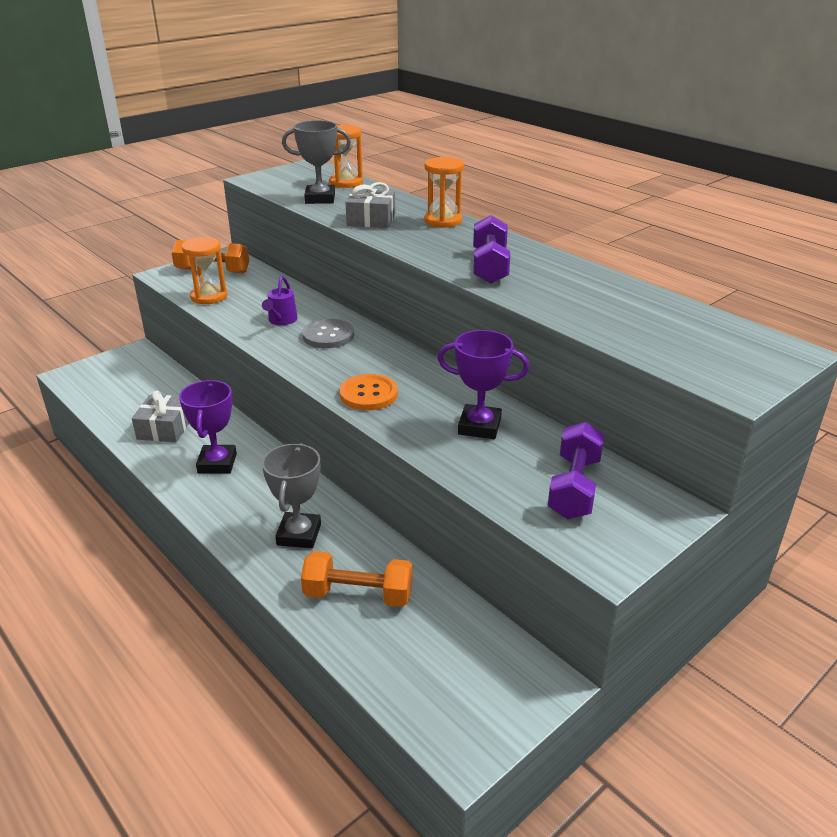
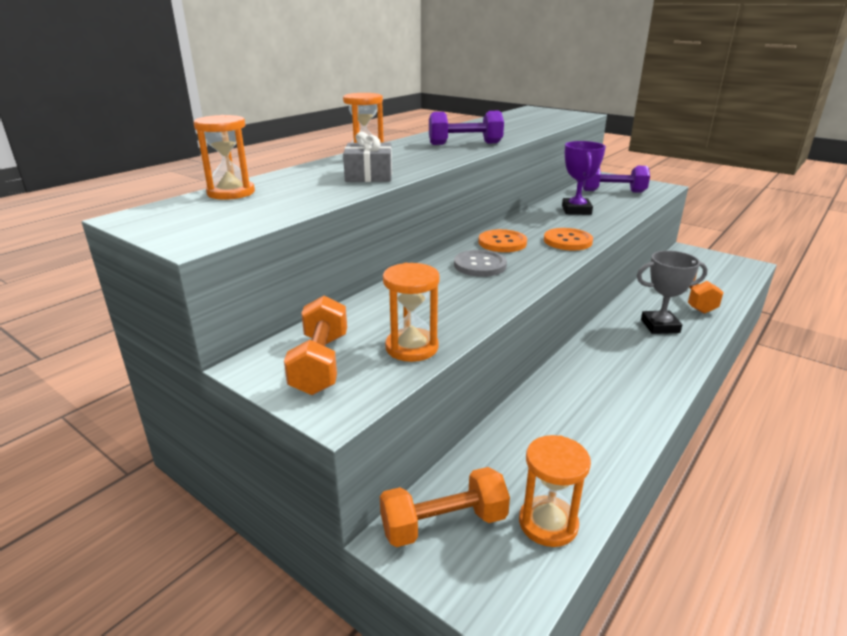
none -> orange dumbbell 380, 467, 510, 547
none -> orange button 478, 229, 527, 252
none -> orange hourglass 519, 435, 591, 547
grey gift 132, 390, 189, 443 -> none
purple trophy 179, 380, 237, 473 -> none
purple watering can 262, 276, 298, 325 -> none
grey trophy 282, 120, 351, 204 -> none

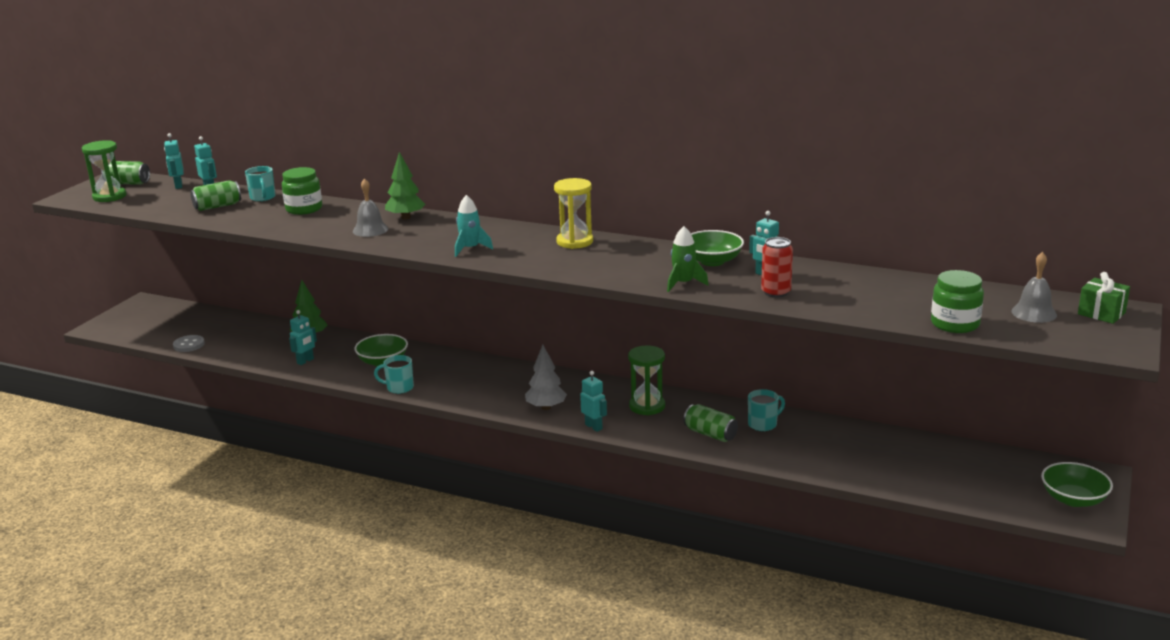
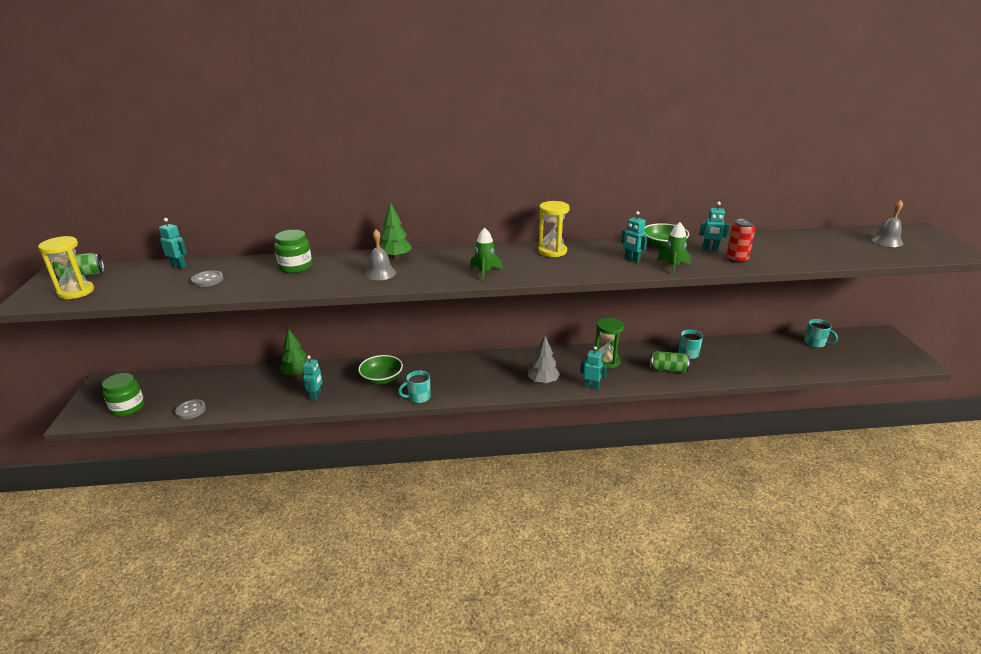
green hourglass 82, 140, 127, 202 -> yellow hourglass 38, 236, 94, 299
green jar 931, 270, 984, 333 -> green jar 102, 373, 144, 417, shifted
green can 190, 180, 241, 211 -> grey button 191, 270, 224, 287
turquoise rocket 455, 195, 493, 257 -> green rocket 470, 228, 503, 281
turquoise robot 164, 133, 184, 189 -> turquoise robot 621, 211, 648, 263, shifted
turquoise mug 245, 166, 275, 202 -> turquoise mug 804, 319, 838, 348, shifted
green bowl 1041, 462, 1113, 507 -> none
green gift 1078, 272, 1130, 324 -> none

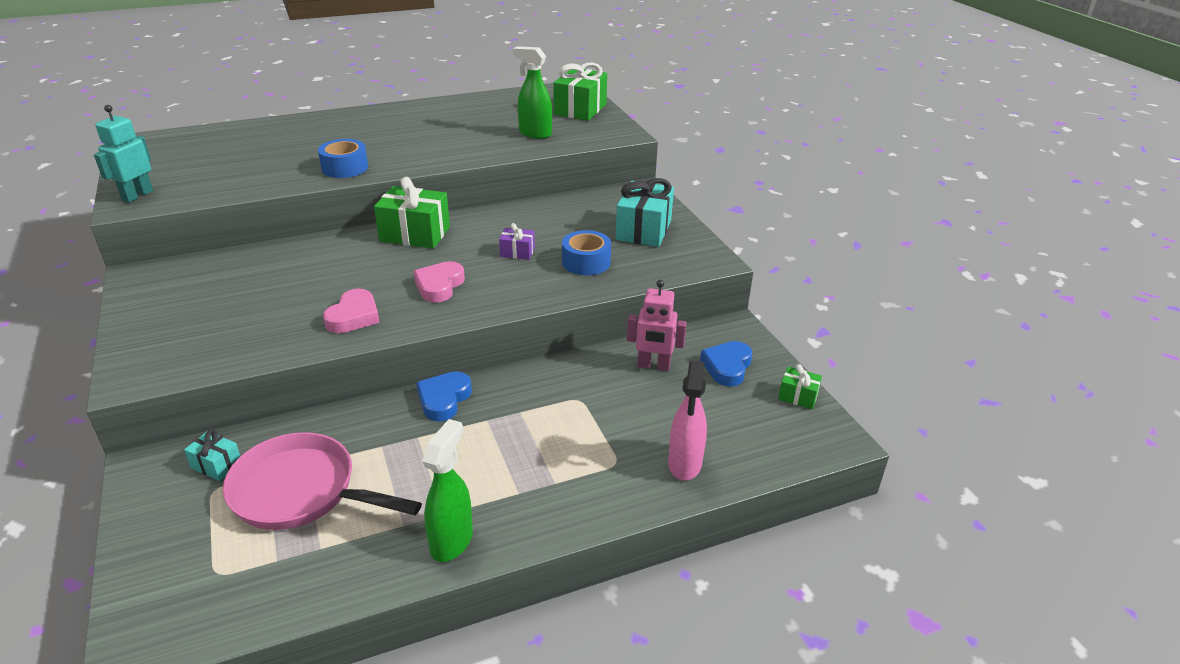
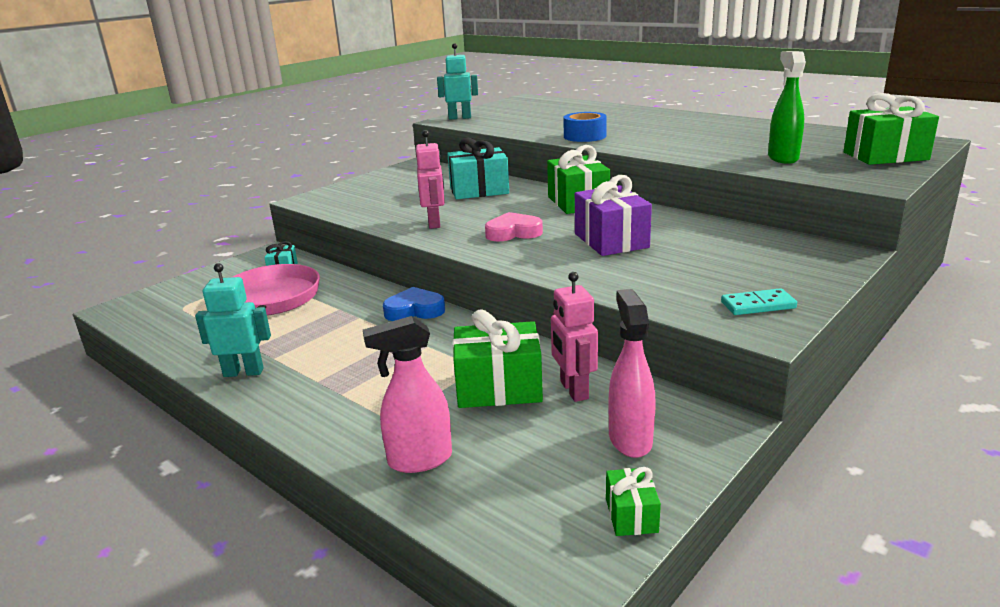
green spray bottle 422, 419, 473, 562 -> turquoise robot 195, 263, 271, 377
pink heart 323, 289, 380, 333 -> pink robot 416, 130, 445, 229
turquoise gift 616, 178, 674, 247 -> turquoise gift 447, 138, 509, 199, shifted
none -> green gift 453, 309, 543, 408
purple gift 499, 223, 535, 260 -> purple gift 575, 175, 652, 256, x1.98
blue heart 700, 341, 752, 387 -> pink spray bottle 609, 289, 656, 458
none -> turquoise domino 721, 288, 797, 315
blue tape 562, 230, 611, 275 -> none

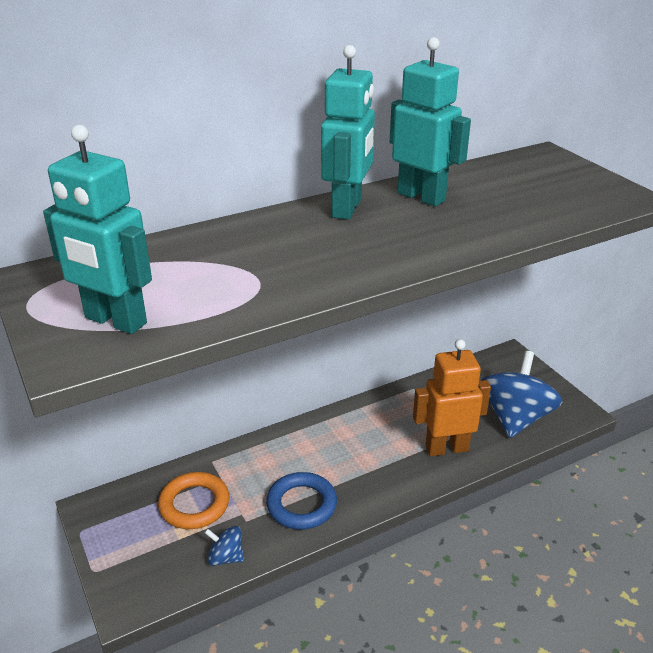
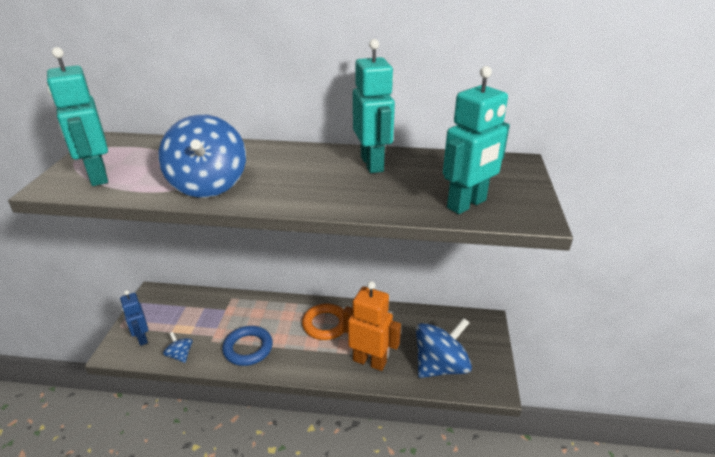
none -> blue robot 120, 290, 148, 346
none -> blue spinning top 158, 114, 246, 197
orange ring 158, 472, 229, 529 -> orange ring 302, 303, 344, 340, shifted
turquoise robot 321, 45, 375, 220 -> turquoise robot 443, 66, 510, 214, shifted

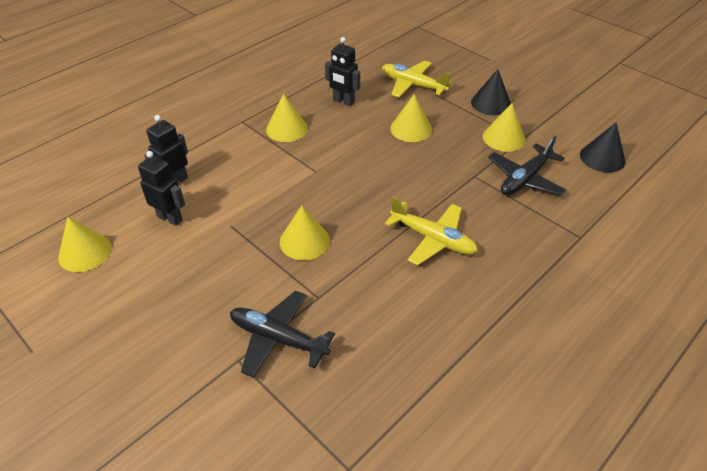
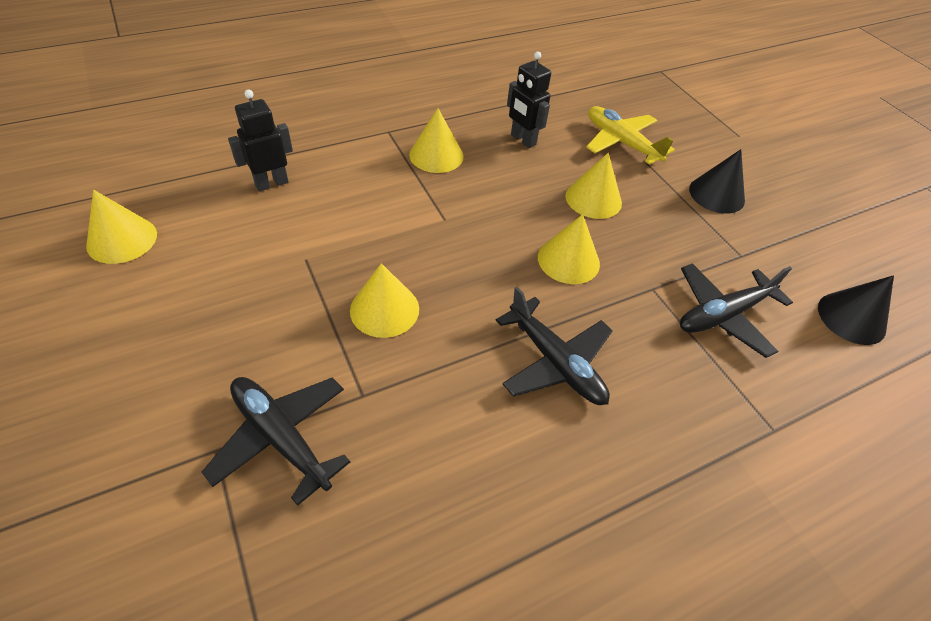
yellow plane 385, 196, 478, 266 -> black plane 496, 287, 613, 405
yellow cone 483, 103, 526, 152 -> yellow cone 538, 214, 600, 284, shifted
black robot 138, 151, 185, 226 -> none

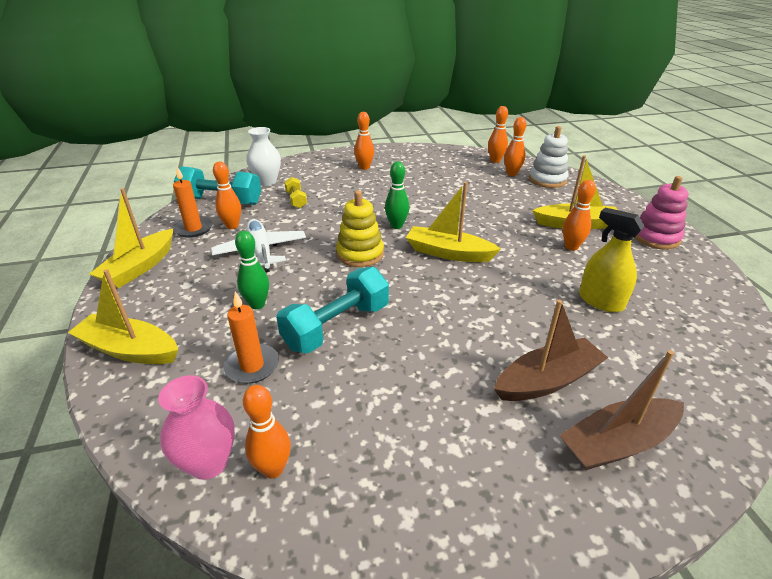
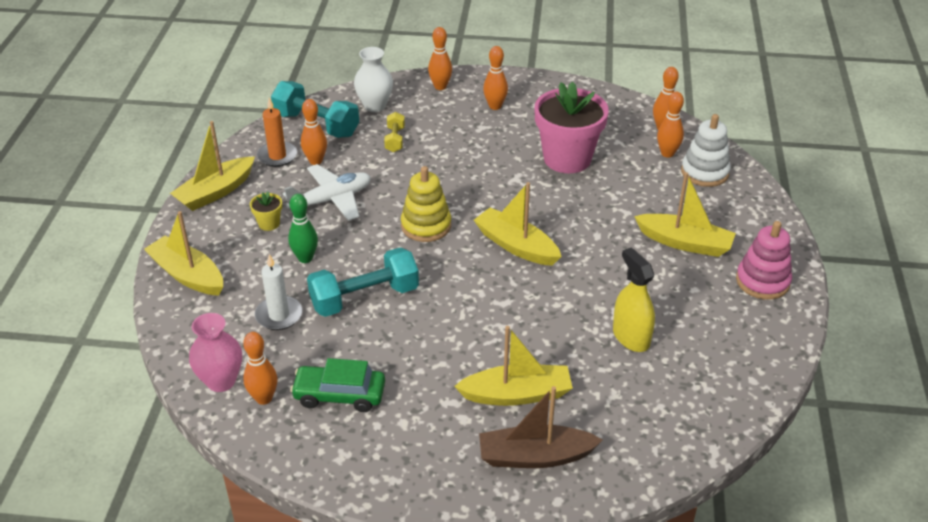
none -> yellow flower pot 250, 192, 282, 231
orange candle 224, 292, 279, 384 -> white candle 255, 254, 302, 330
white plane 211, 219, 306, 272 -> white plane 283, 164, 371, 221, 60 degrees clockwise
none -> green car 290, 358, 385, 412
orange bowling pin 563, 180, 596, 251 -> orange bowling pin 428, 27, 452, 90, shifted
brown boat 494, 300, 608, 401 -> yellow boat 454, 326, 573, 406
none -> pink flower pot 534, 81, 609, 173
green bowling pin 385, 161, 409, 229 -> none

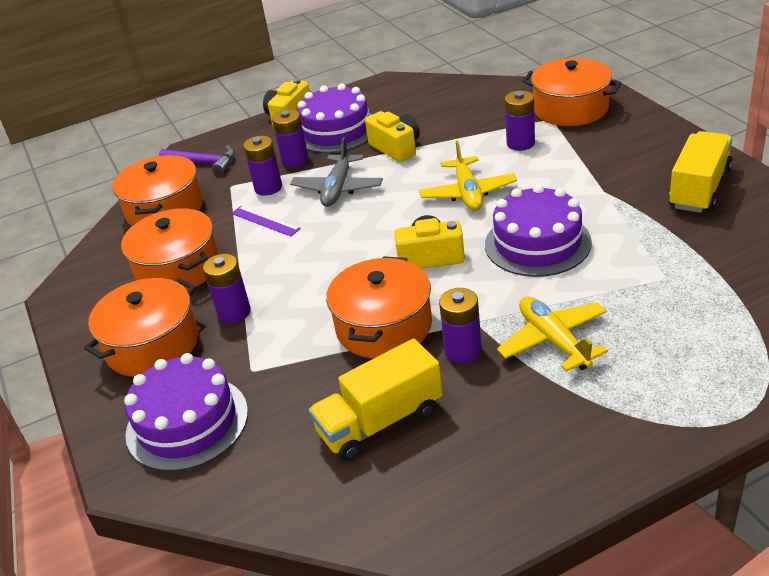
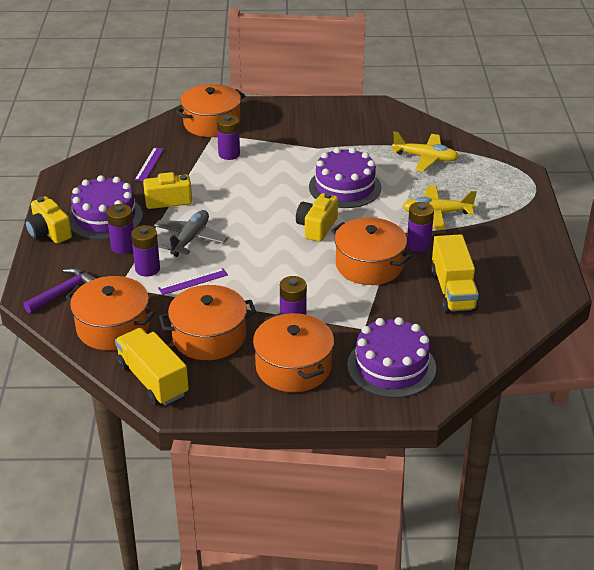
yellow truck 669, 131, 733, 213 -> yellow truck 115, 328, 189, 405, shifted
none -> purple ruler 135, 147, 164, 181
grey plane 290, 137, 383, 207 -> grey plane 154, 210, 228, 257, 105 degrees counterclockwise
yellow plane 419, 140, 517, 211 -> yellow plane 392, 131, 459, 172, shifted

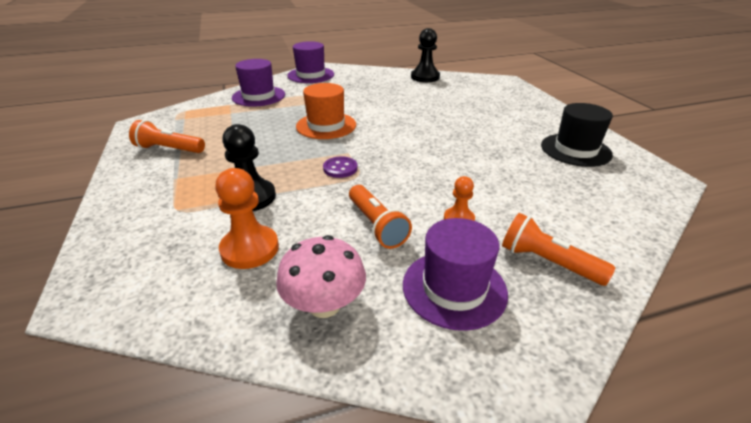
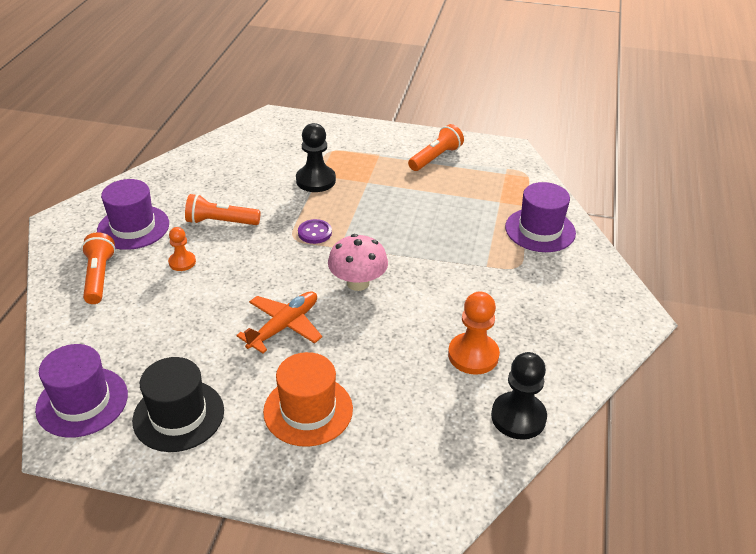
purple hat 287, 41, 334, 83 -> purple hat 35, 344, 128, 438, shifted
orange flashlight 502, 213, 616, 286 -> orange flashlight 81, 232, 116, 304, 75 degrees counterclockwise
none -> orange plane 236, 291, 322, 353
orange hat 296, 83, 356, 139 -> orange hat 263, 352, 353, 447, shifted
pink mushroom 276, 235, 366, 318 -> pink mushroom 328, 234, 388, 291, shifted
orange pawn 215, 168, 279, 269 -> orange pawn 448, 292, 500, 375, shifted

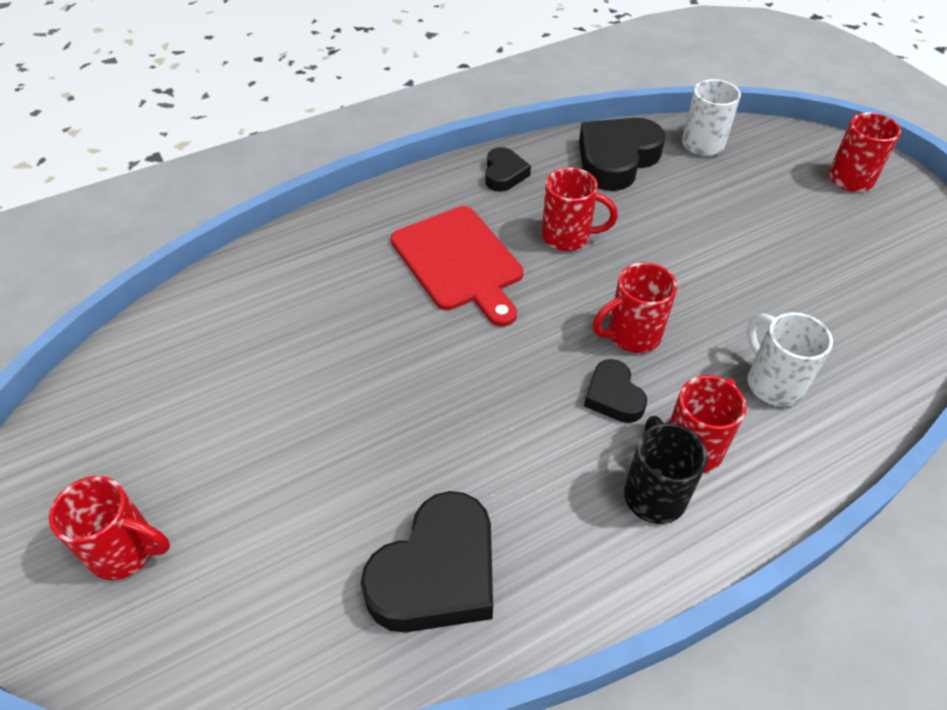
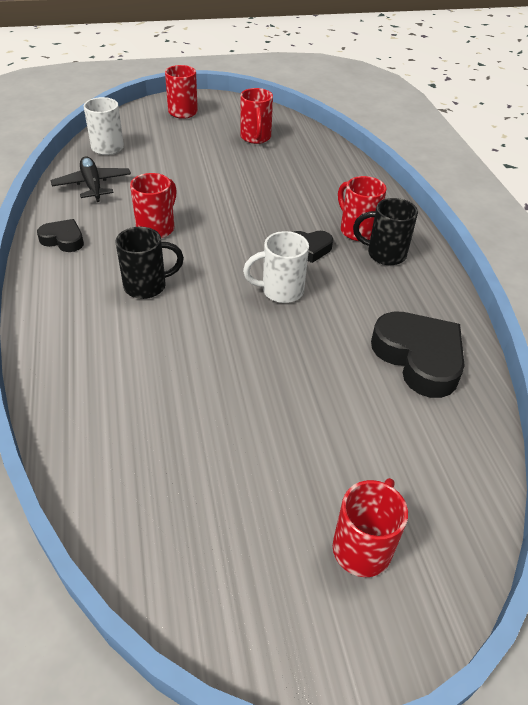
black heart 579, 118, 665, 191 -> black plane 50, 156, 131, 202
red cutting board 391, 206, 523, 327 -> black mug 116, 227, 184, 299
red mug 593, 262, 677, 353 -> red mug 240, 88, 273, 144, shifted
white mug 747, 312, 833, 406 -> white mug 243, 231, 309, 303, shifted

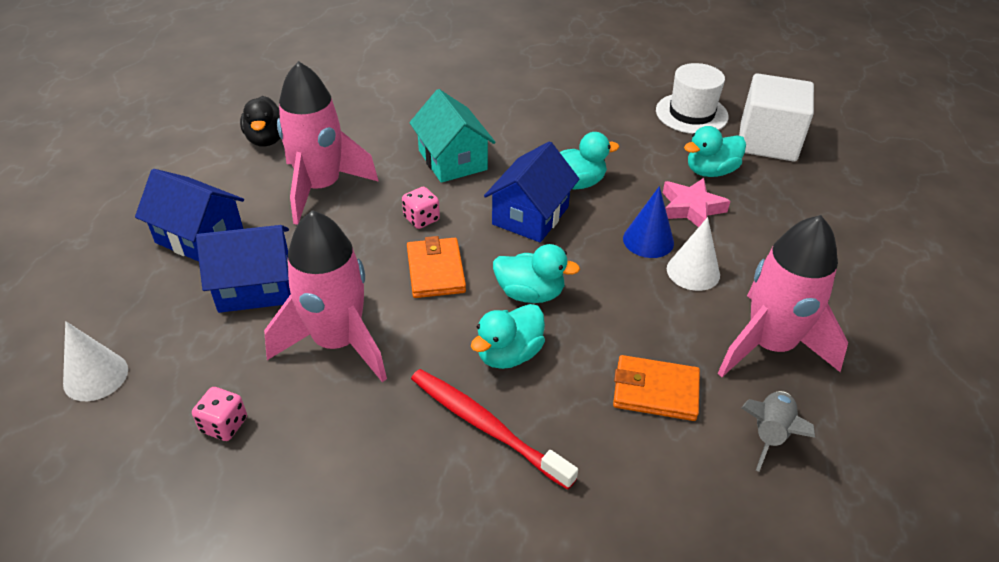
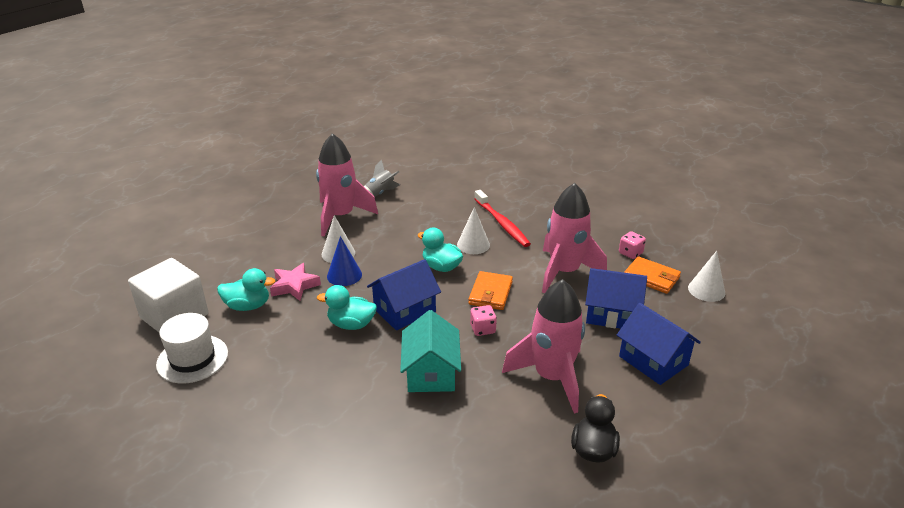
turquoise duck 471, 304, 545, 369 -> white cone 457, 207, 490, 254
orange wallet 613, 355, 700, 421 -> orange wallet 624, 256, 681, 294, shifted

